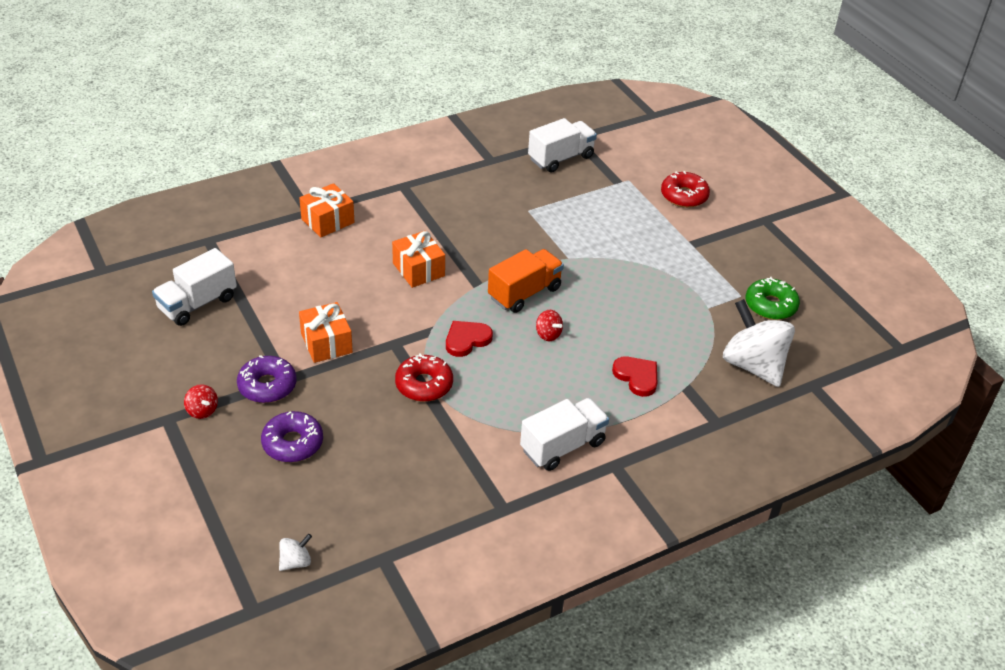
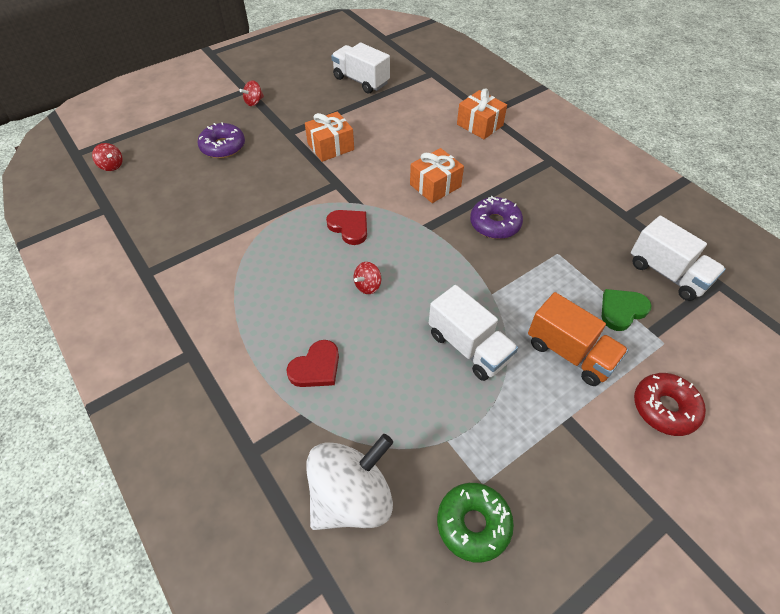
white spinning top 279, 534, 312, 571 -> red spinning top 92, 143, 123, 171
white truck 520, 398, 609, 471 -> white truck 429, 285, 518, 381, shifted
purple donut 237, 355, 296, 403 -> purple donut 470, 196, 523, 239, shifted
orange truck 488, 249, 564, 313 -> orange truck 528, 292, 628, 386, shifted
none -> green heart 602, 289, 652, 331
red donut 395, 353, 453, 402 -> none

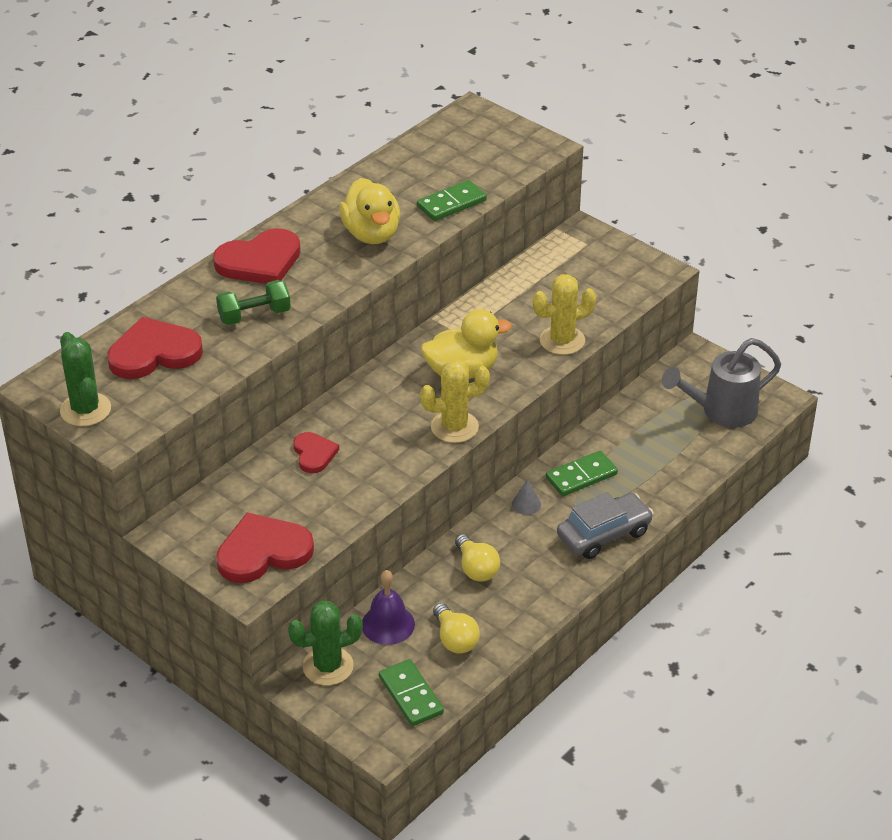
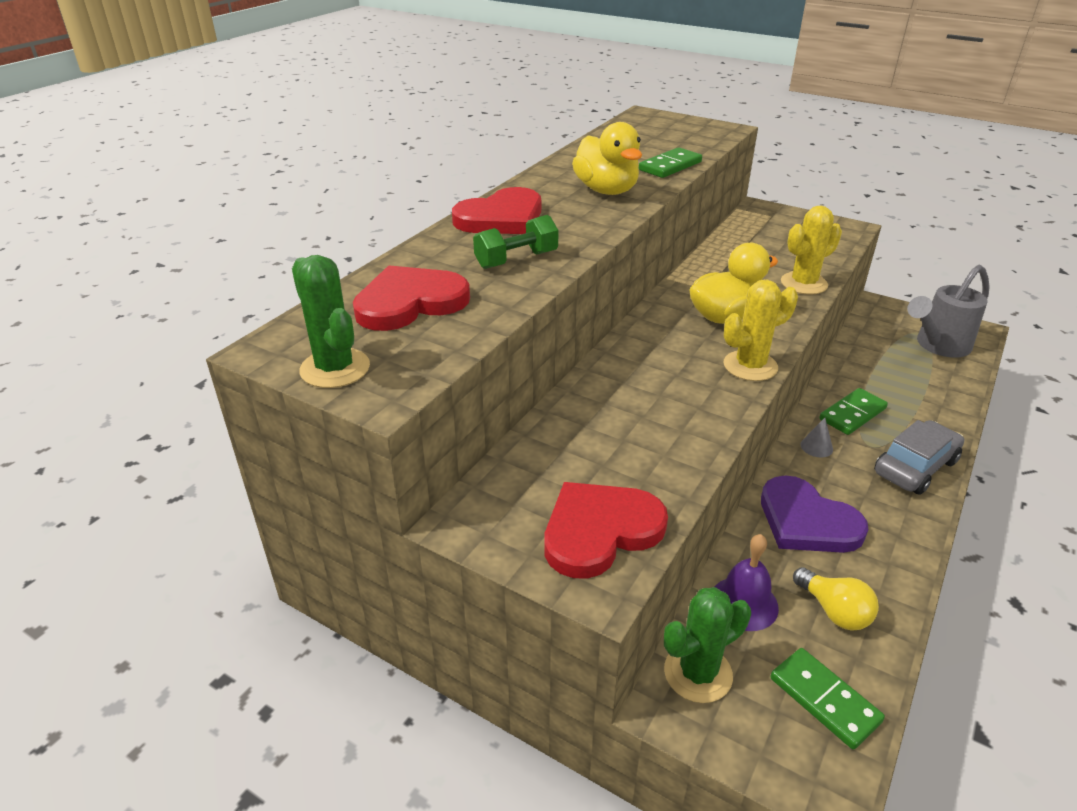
yellow light bulb 455, 534, 500, 582 -> purple heart 761, 475, 869, 553
red heart 293, 432, 339, 473 -> none

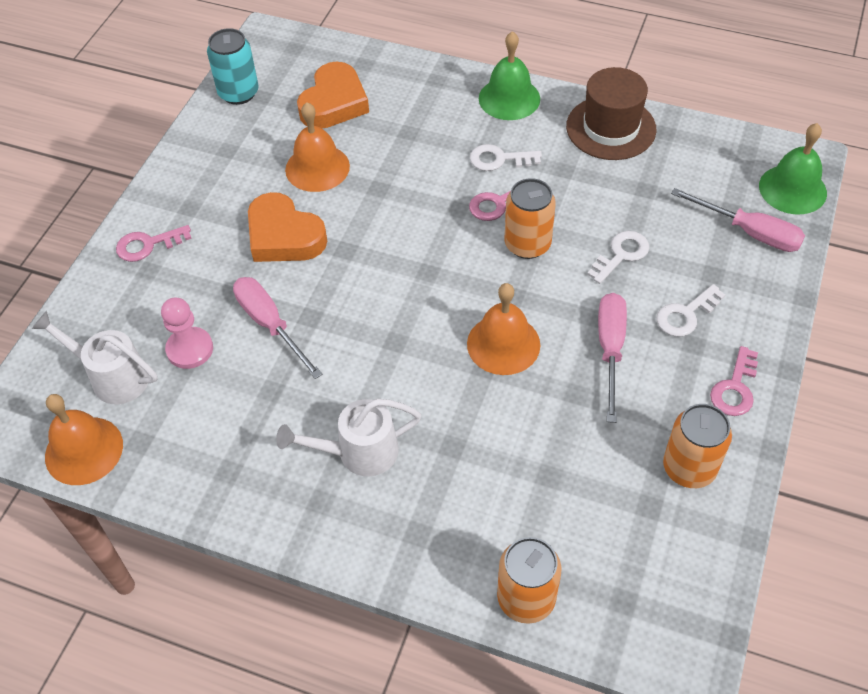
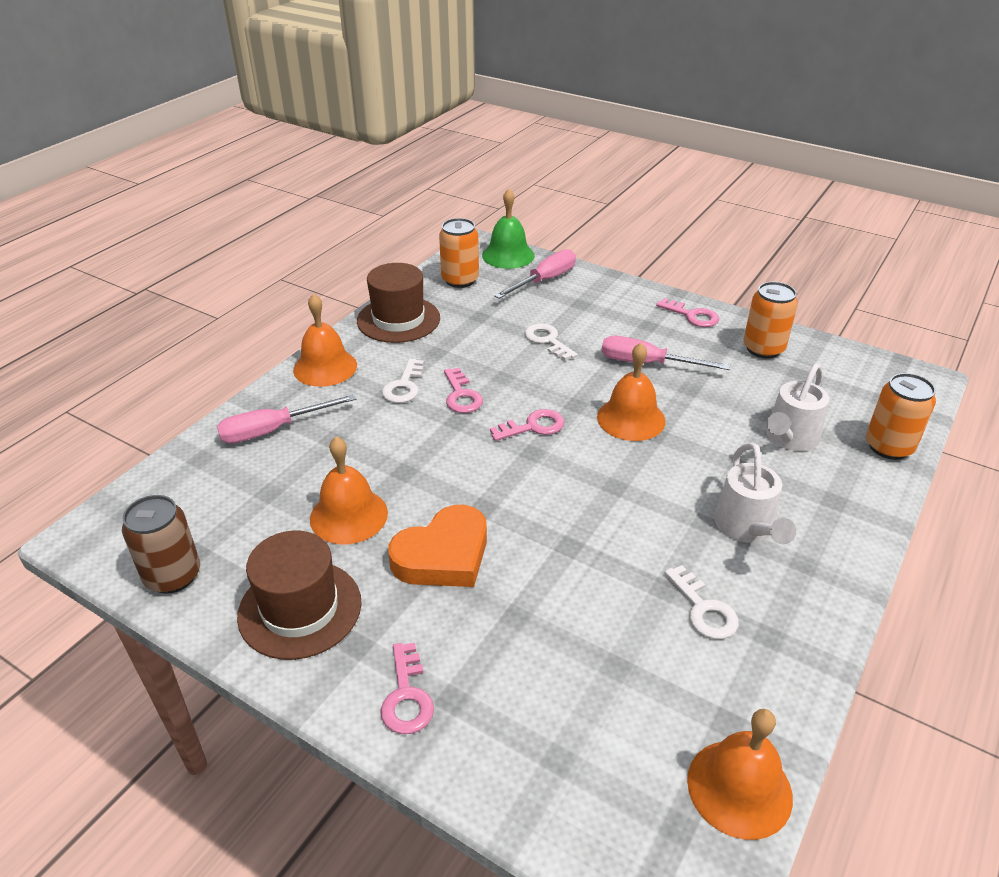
turquoise can 207, 28, 258, 105 -> brown can 122, 495, 200, 594
pink screwdriver 233, 277, 323, 379 -> pink screwdriver 217, 394, 356, 443, shifted
none -> brown hat 237, 530, 361, 660
green bell 479, 31, 540, 120 -> orange bell 293, 293, 357, 387
orange can 504, 178, 556, 259 -> orange can 439, 218, 479, 288, shifted
none -> pink key 490, 409, 564, 441
white key 657, 284, 725, 337 -> white key 665, 565, 739, 639, shifted
white watering can 32, 311, 157, 405 -> white watering can 766, 364, 829, 451, shifted
pink pawn 161, 298, 213, 369 -> none
orange heart 297, 62, 369, 128 -> none

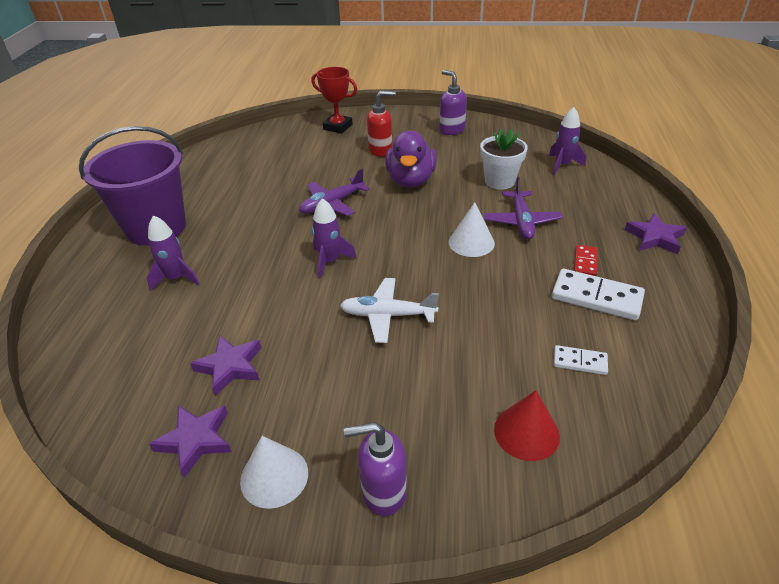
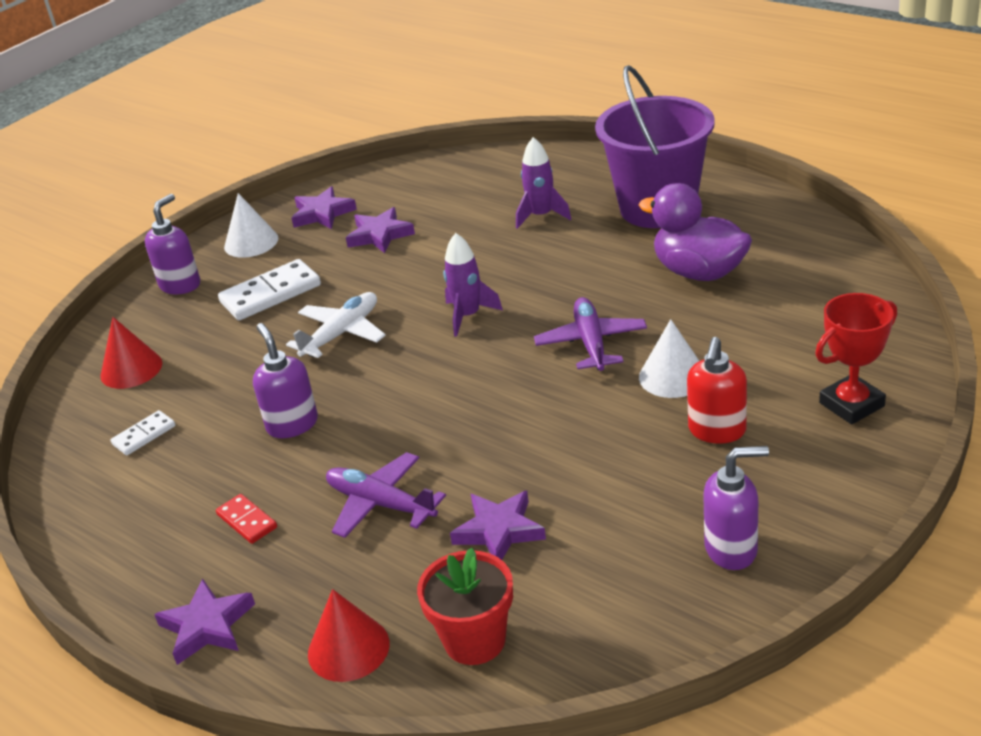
white domino 552, 269, 645, 320 -> white domino 218, 259, 321, 320, shifted
none -> purple soap dispenser 253, 323, 318, 438
none -> red cone 308, 589, 390, 682
purple rocket 549, 107, 586, 175 -> red flower pot 417, 548, 513, 665
white flower pot 480, 128, 528, 190 -> purple star 450, 490, 546, 560
purple duck 385, 130, 437, 187 -> purple duck 639, 183, 752, 281, shifted
white cone 448, 202, 495, 257 -> white cone 639, 319, 699, 398, shifted

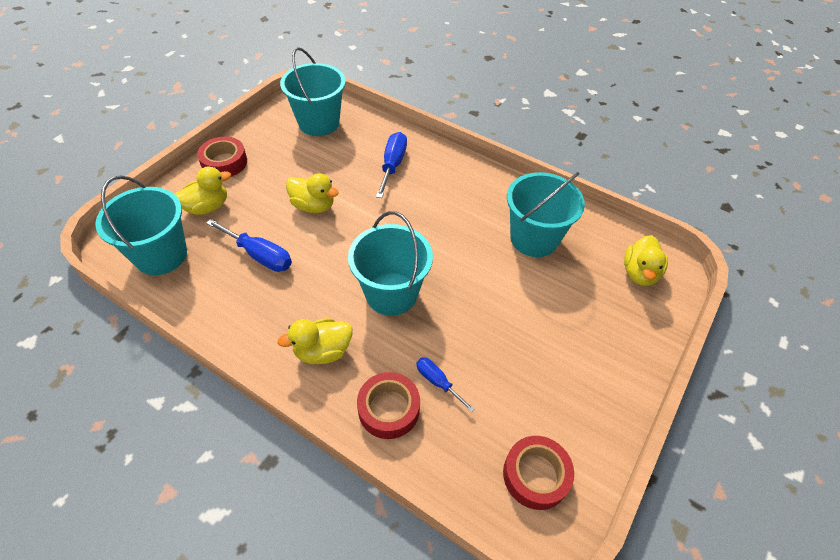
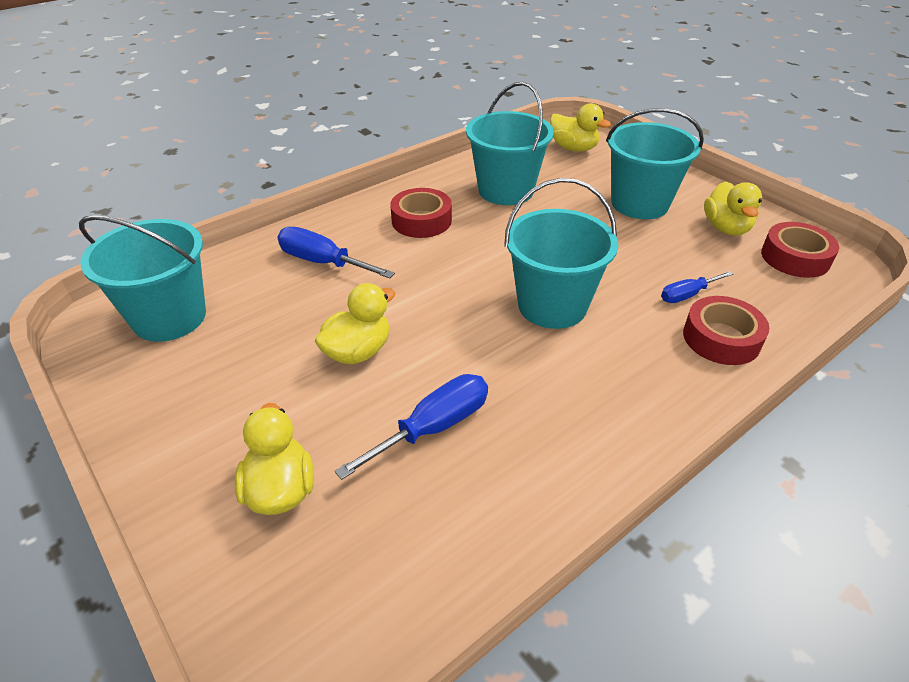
red tape 197, 137, 247, 177 -> red tape 390, 188, 452, 238, shifted
turquoise bucket 95, 175, 187, 275 -> turquoise bucket 606, 108, 704, 219, shifted
yellow duck 277, 318, 352, 364 -> yellow duck 704, 181, 762, 236, shifted

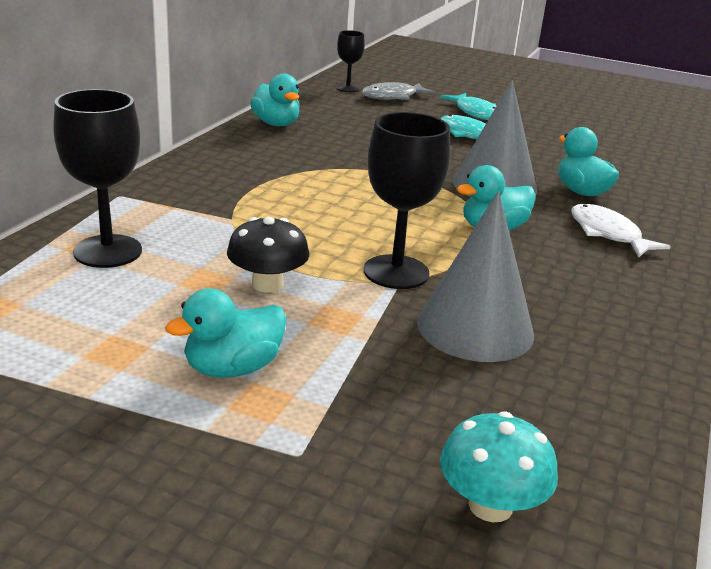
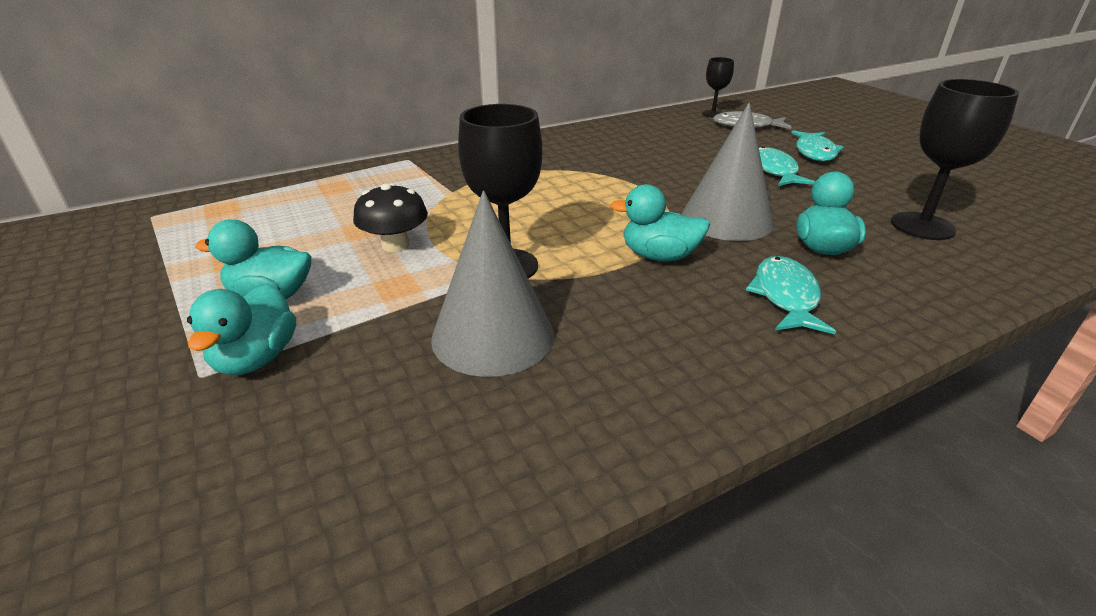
turquoise duck 250, 73, 300, 126 -> turquoise duck 187, 283, 296, 375, shifted
white fish 571, 204, 671, 258 -> turquoise fish 746, 256, 836, 334
black goblet 53, 89, 142, 268 -> black goblet 891, 79, 1019, 240, shifted
turquoise mushroom 440, 412, 558, 522 -> none

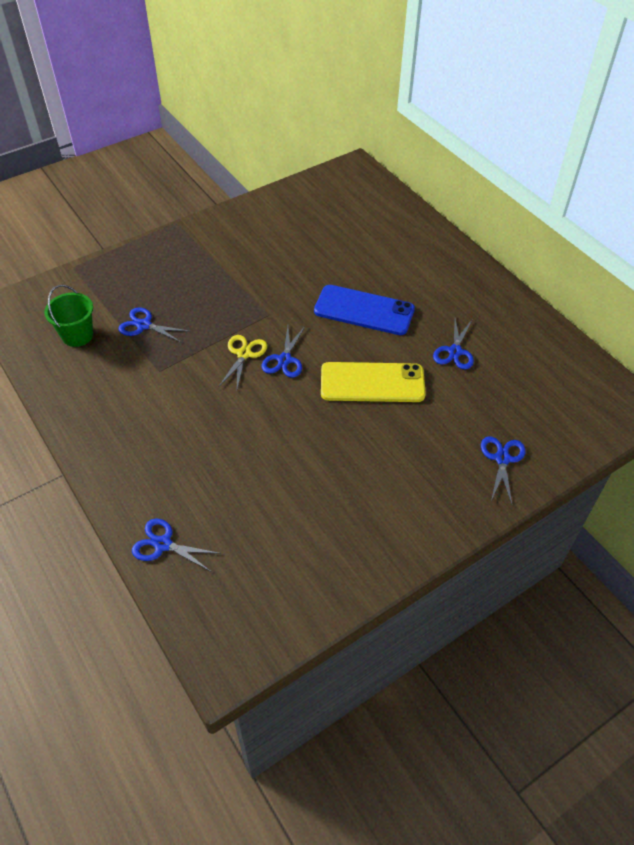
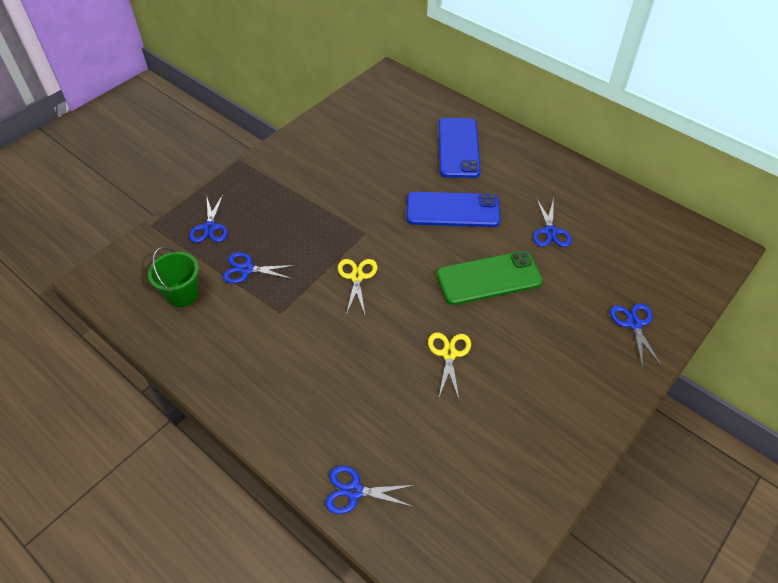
blue scissors 262, 326, 305, 378 -> blue scissors 189, 195, 228, 243, shifted
none -> yellow scissors 428, 332, 471, 399
yellow phone 321, 362, 426, 402 -> green phone 436, 251, 543, 305
none -> blue phone 438, 118, 481, 178

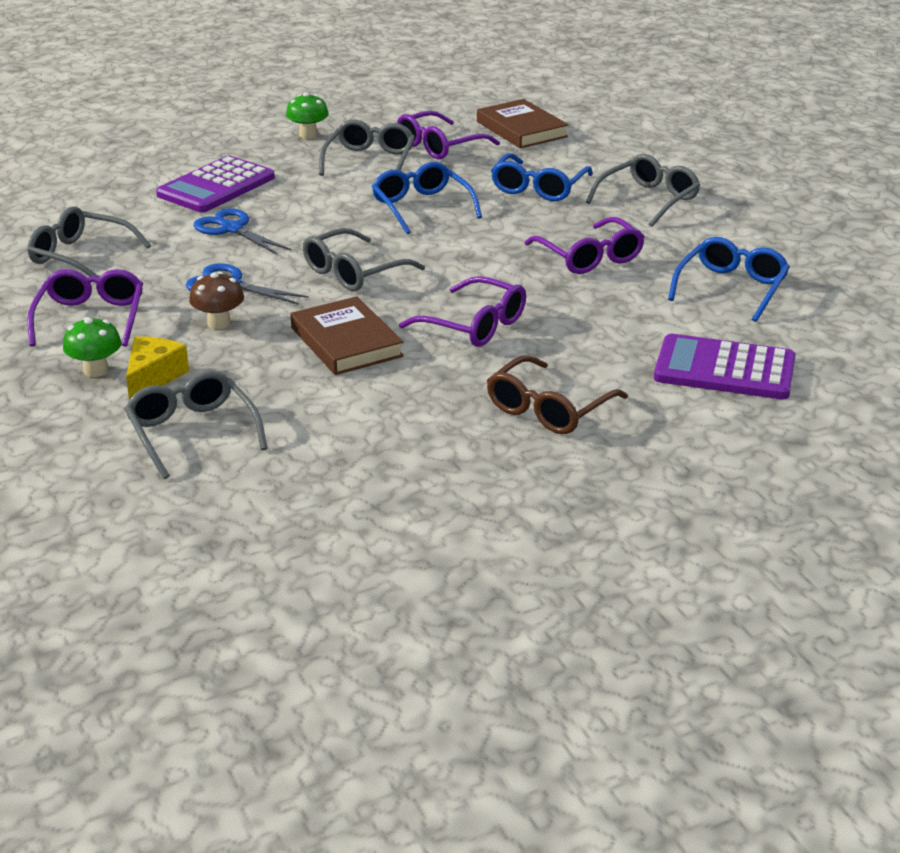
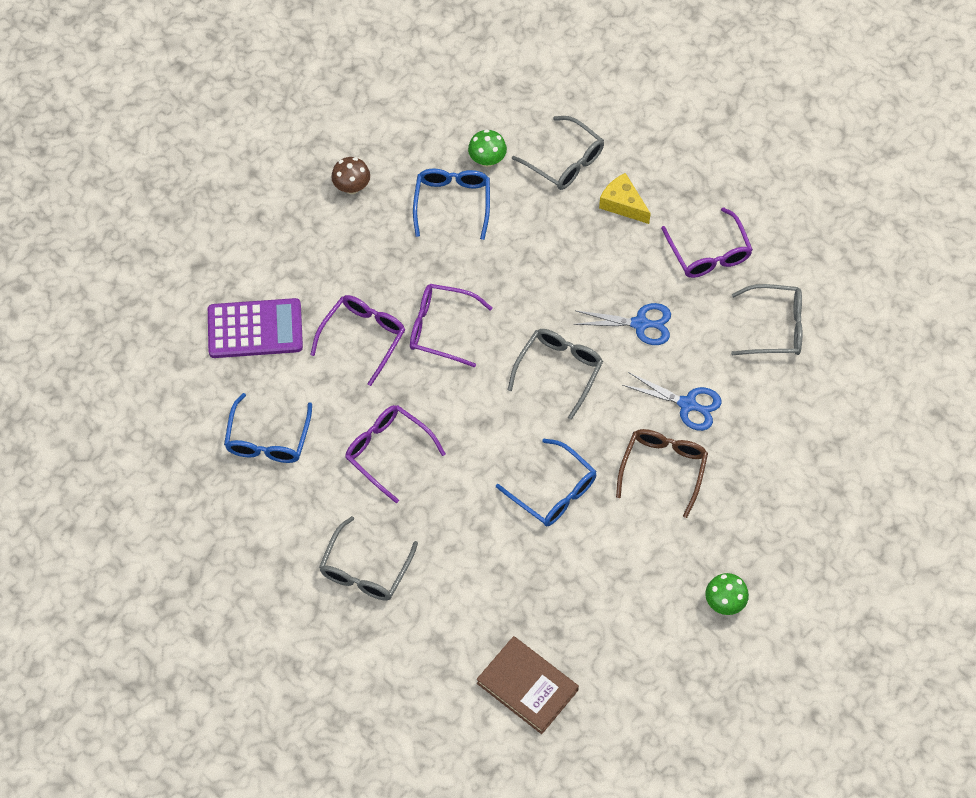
purple glasses 397, 111, 500, 159 -> purple glasses 310, 295, 406, 386, shifted
brown mushroom 189, 272, 244, 329 -> brown mushroom 331, 157, 370, 194, shifted
blue glasses 491, 153, 593, 201 -> blue glasses 413, 169, 490, 240, shifted
green mushroom 63, 317, 121, 377 -> green mushroom 468, 129, 507, 167, shifted
yellow cheese 126, 337, 189, 400 -> yellow cheese 599, 173, 651, 224, 135 degrees clockwise
brown glasses 487, 355, 628, 434 -> brown glasses 616, 429, 708, 518, shifted
purple calculator 156, 156, 275, 212 -> none
brown book 290, 296, 404, 375 -> none
grey glasses 319, 120, 415, 176 -> none

